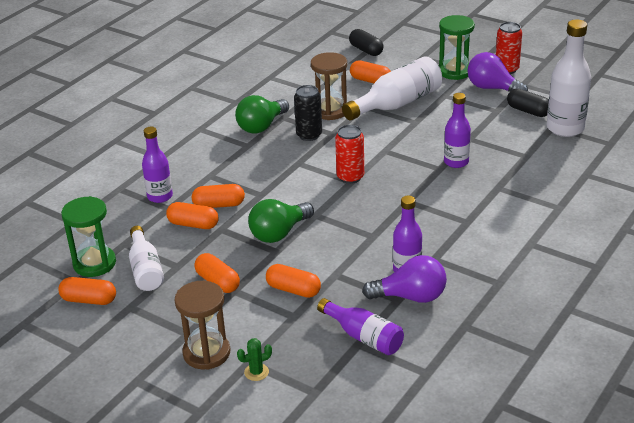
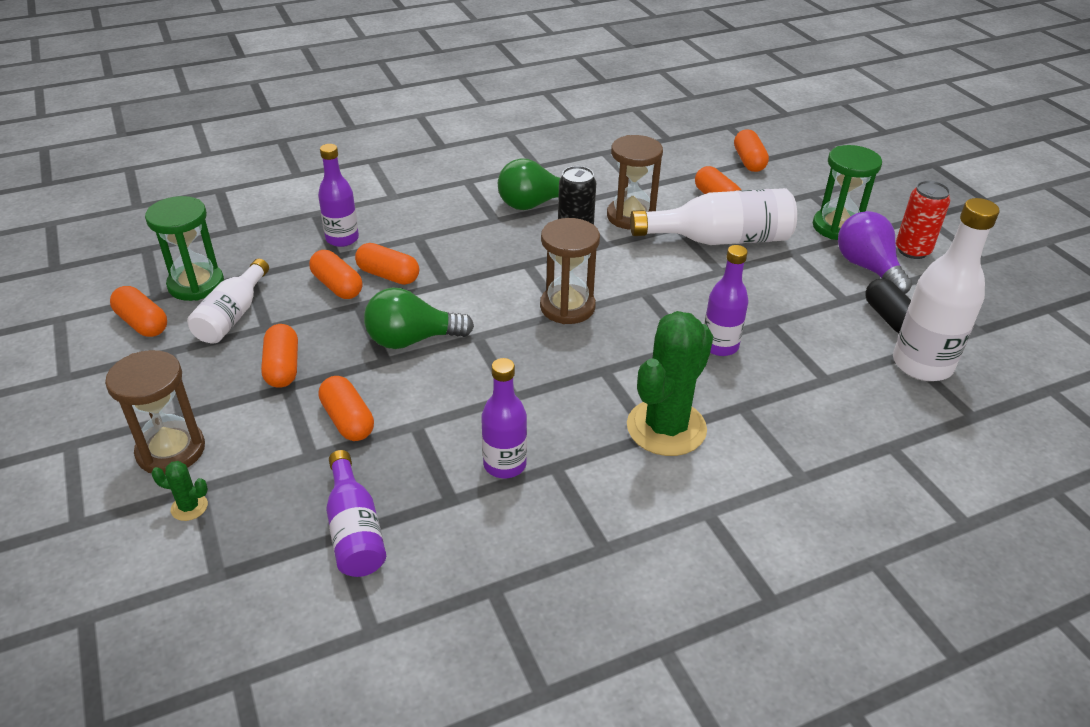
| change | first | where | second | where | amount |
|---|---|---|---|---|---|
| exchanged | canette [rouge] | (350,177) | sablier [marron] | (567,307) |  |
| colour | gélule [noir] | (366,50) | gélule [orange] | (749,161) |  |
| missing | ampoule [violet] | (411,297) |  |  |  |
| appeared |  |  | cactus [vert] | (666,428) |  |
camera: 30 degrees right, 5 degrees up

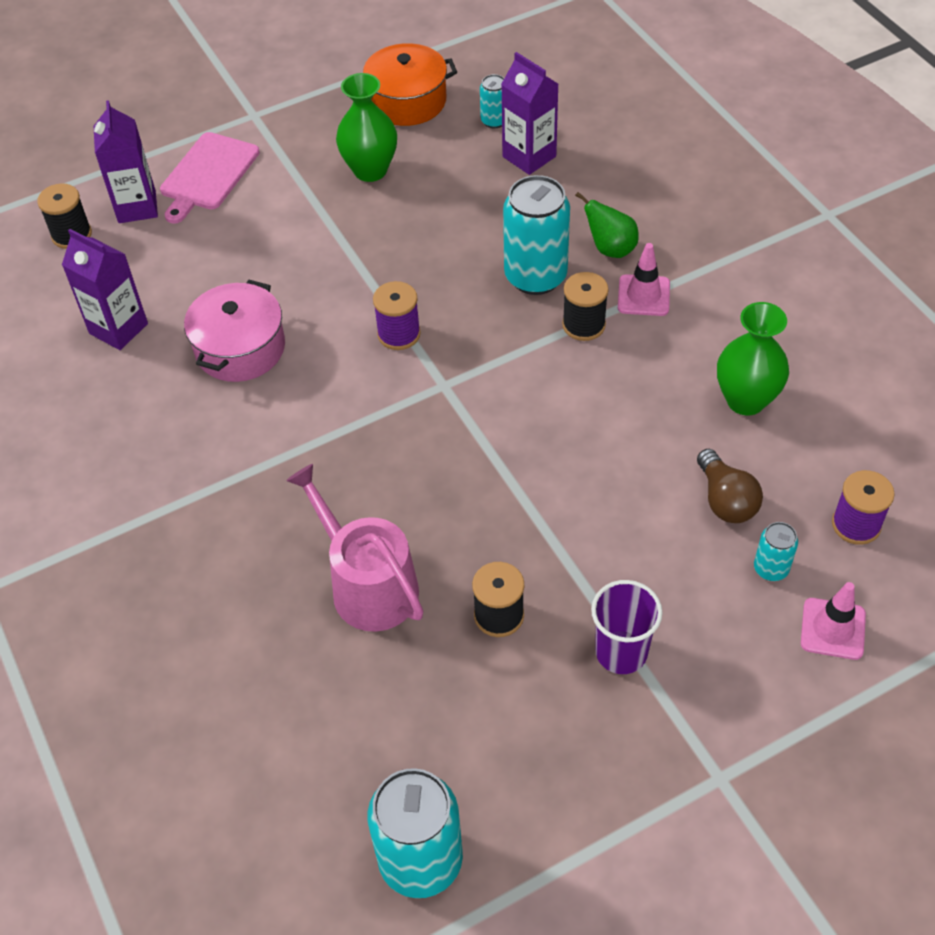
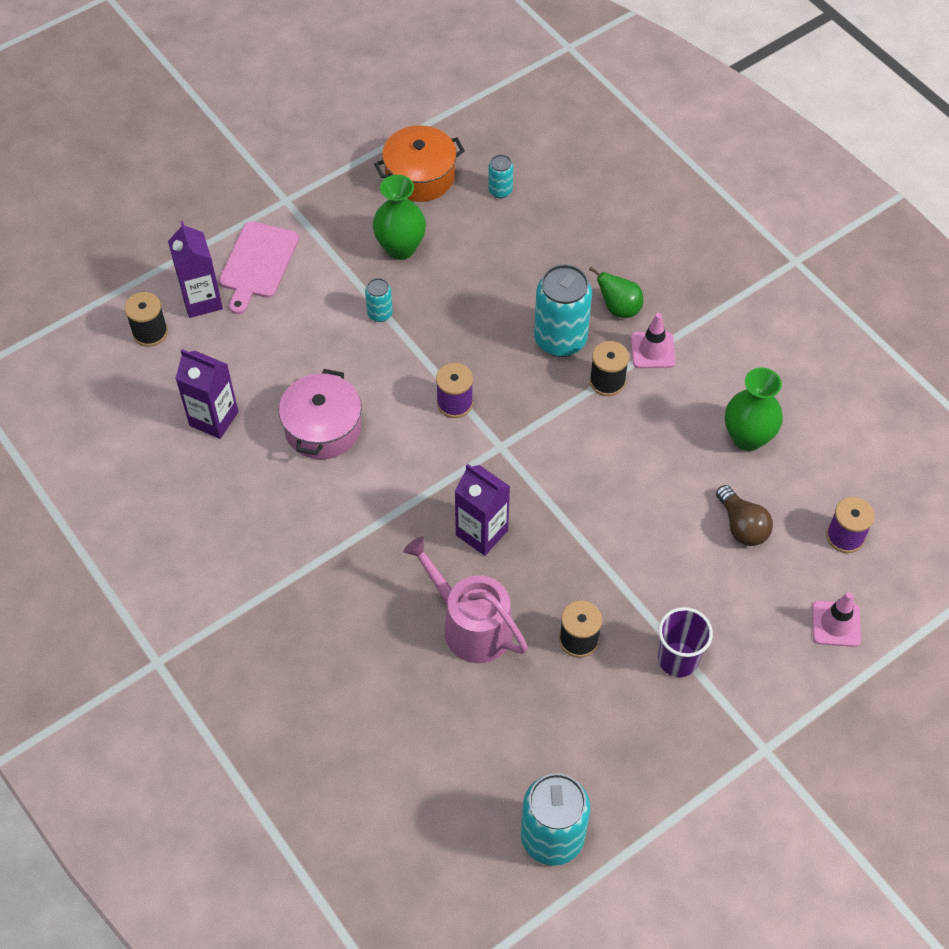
| change | first | where | second | where | amount |
|---|---|---|---|---|---|
| relocated | brique de lait [violet] | (529,156) |  | (482,532) |  |
| relocated | canette [turquoise] | (771,569) |  | (380,314) |  |
camera: 10 degrees left, 5 degrees up

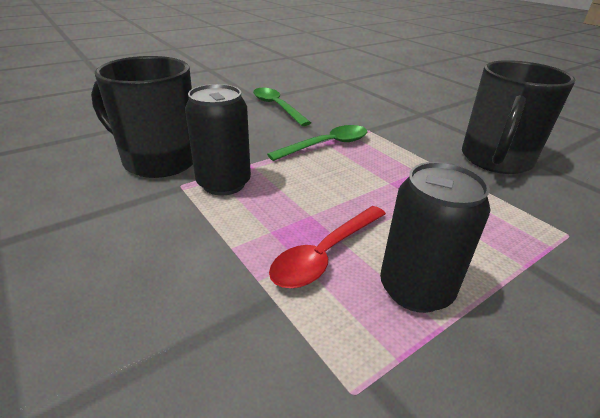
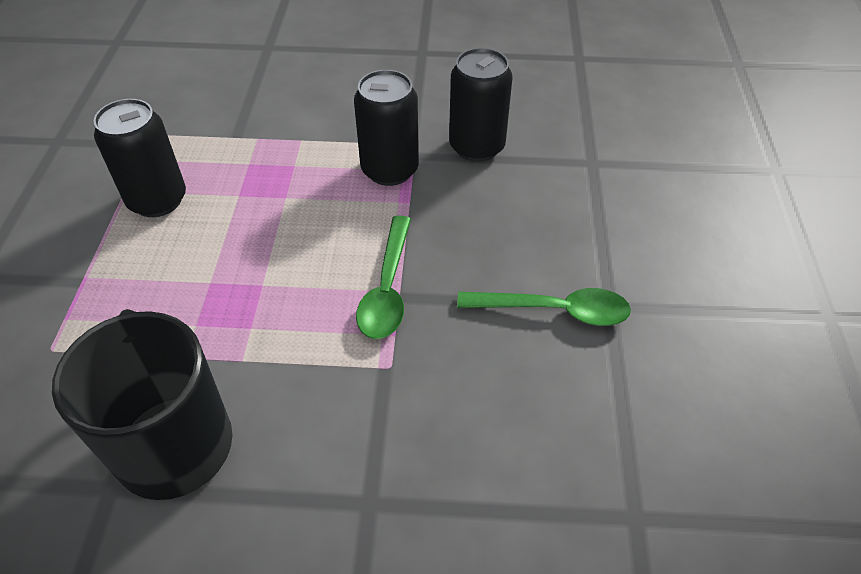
| change | first | where | second | where | amount |
|---|---|---|---|---|---|
| exchanged | tasse [noir] | (159,160) | canette [noir] | (477,147) |  |
| missing | cuillère [rouge] | (324,254) |  |  |  |
camera: 130 degrees right, 15 degrees up

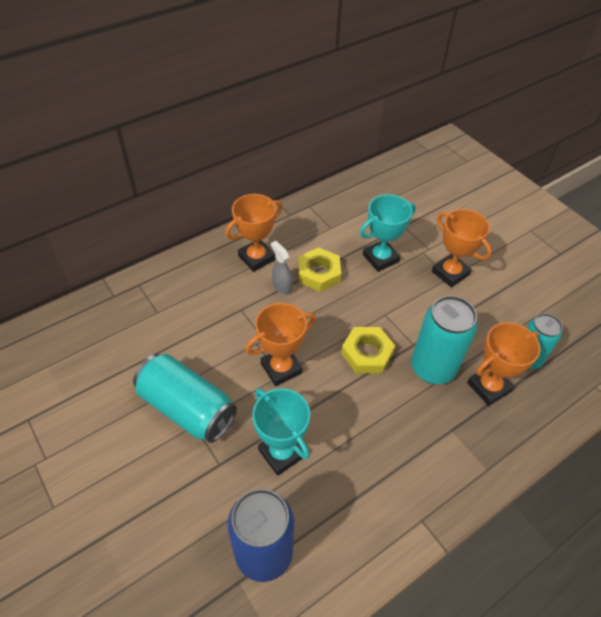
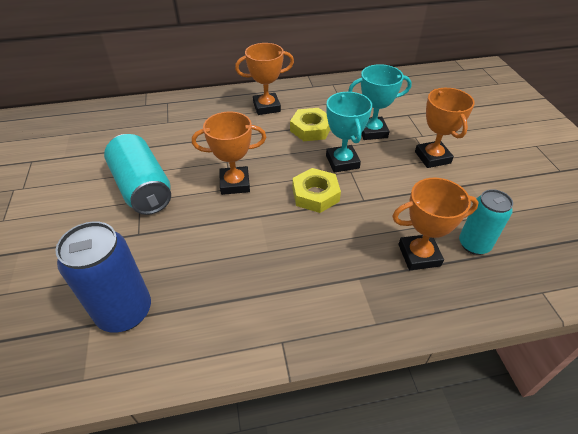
| change | first | where | second | where | amount |
|---|---|---|---|---|---|
| relocated | trophée [turquoise] | (281,453) |  | (342,162) |  |
| missing | vaporisateur [gris] | (282,286) |  |  |  |
| missing | canette [turquoise] | (432,368) |  |  |  |
camera: 25 degrees right, 5 degrees down

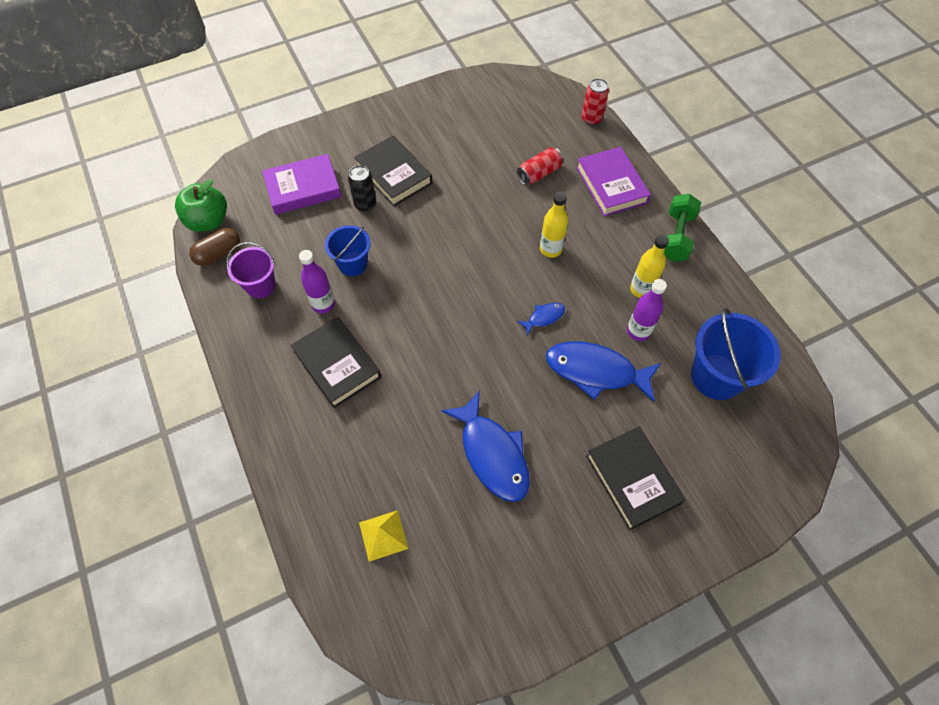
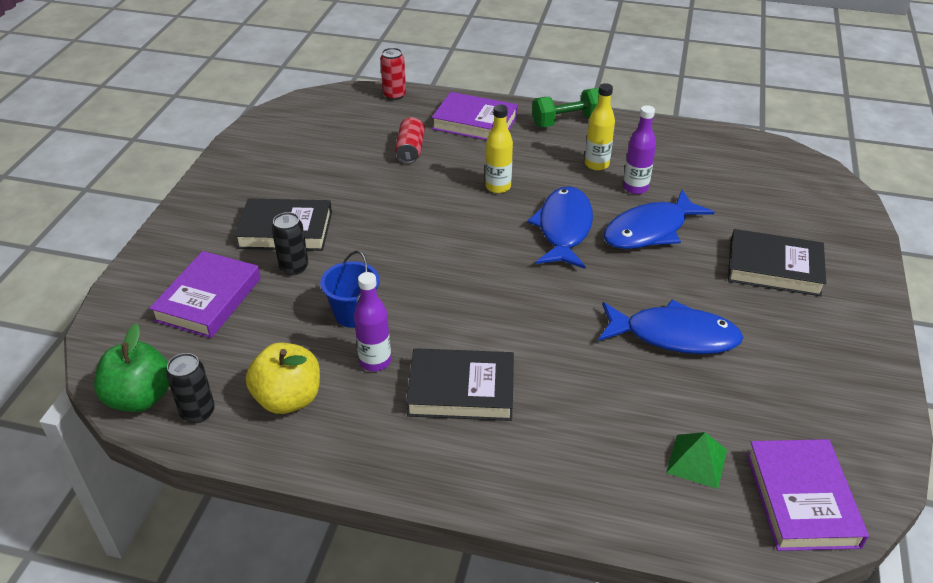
| change | first | where | second | where | amount |
|---|---|---|---|---|---|
| exchanged | gélule [marron] | (218,254) | canette [noir] | (198,412) |  |
| exchanged | seau [violet] | (260,285) | pomme [jaune] | (288,399) |  |
| colour | pyramide [jaune] | (383,535) | pyramide [vert] | (696,461) |  |
| size | poisson [bleu] | (544,317) |  | (564,228) | x2.15 |
| spun | haltère [vert] | (676,237) |  | (567,121) | 75 degrees counterclockwise |
| missing | seau [bleu] | (716,376) |  |  |  |
| appeared |  |  | livre [violet] | (801,499) |  |
camera: 50 degrees left, 20 degrees down

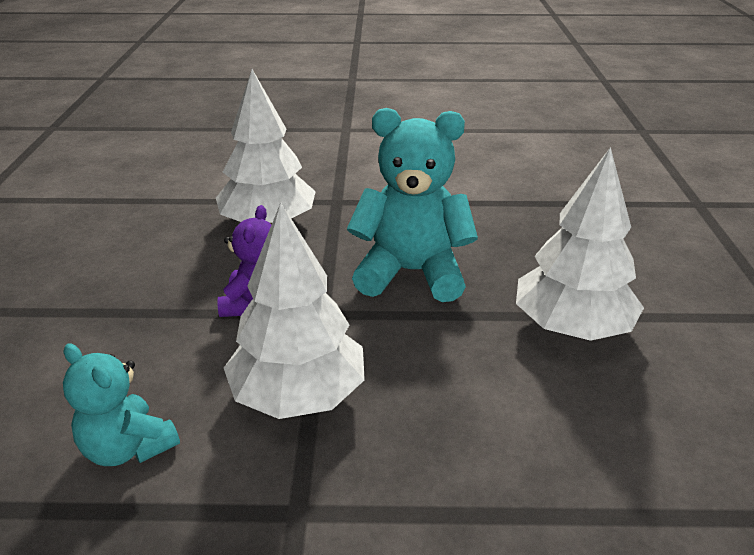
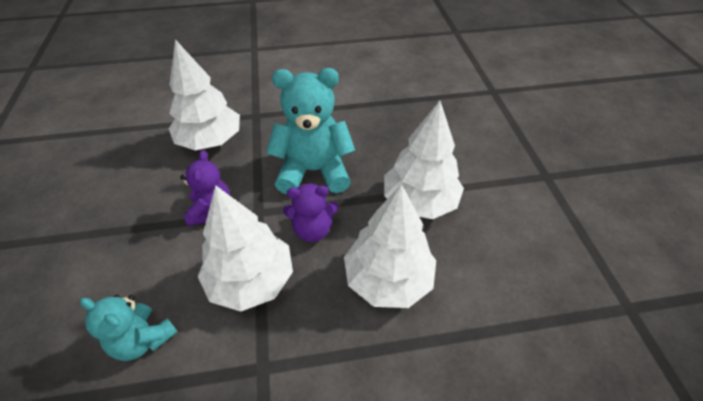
| change | first | where | second | where | amount |
|---|---|---|---|---|---|
| appeared |  |  | ours en peluche [violet] | (312,229) |  |
| appeared |  |  | arbre [blanc] | (388,279) |  |
camera: 10 degrees left, 15 degrees up

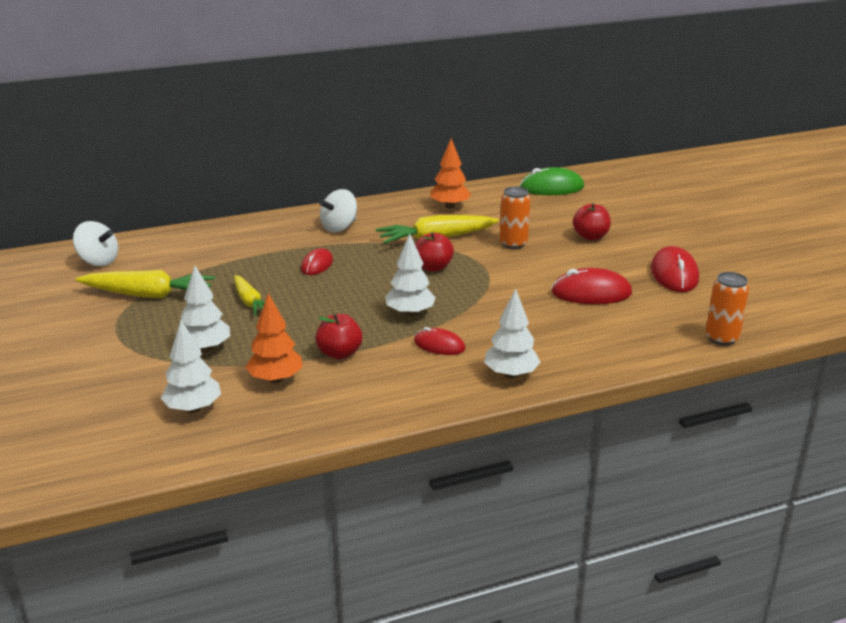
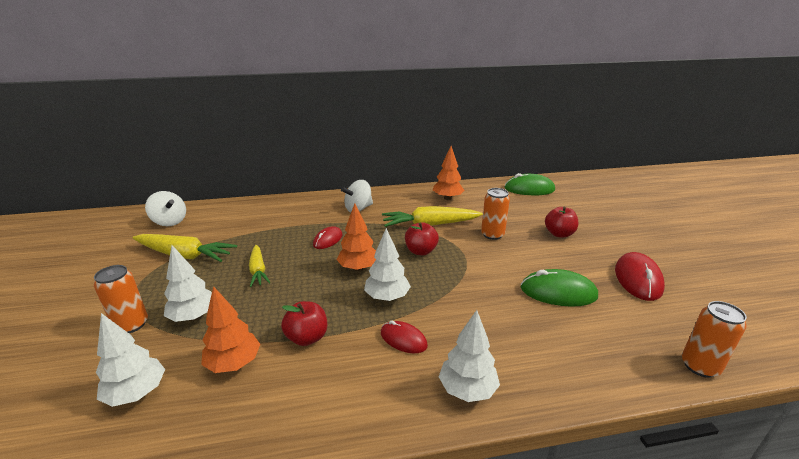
| change | first | where | second | where | amount |
|---|---|---|---|---|---|
| colour | souris [rouge] | (591,293) | souris [vert] | (558,292) |  |
| appeared |  |  | canette [orange] | (131,325) |  |
| appeared |  |  | arbre [orange] | (358,268) |  |
camera: 10 degrees right, 0 degrees up

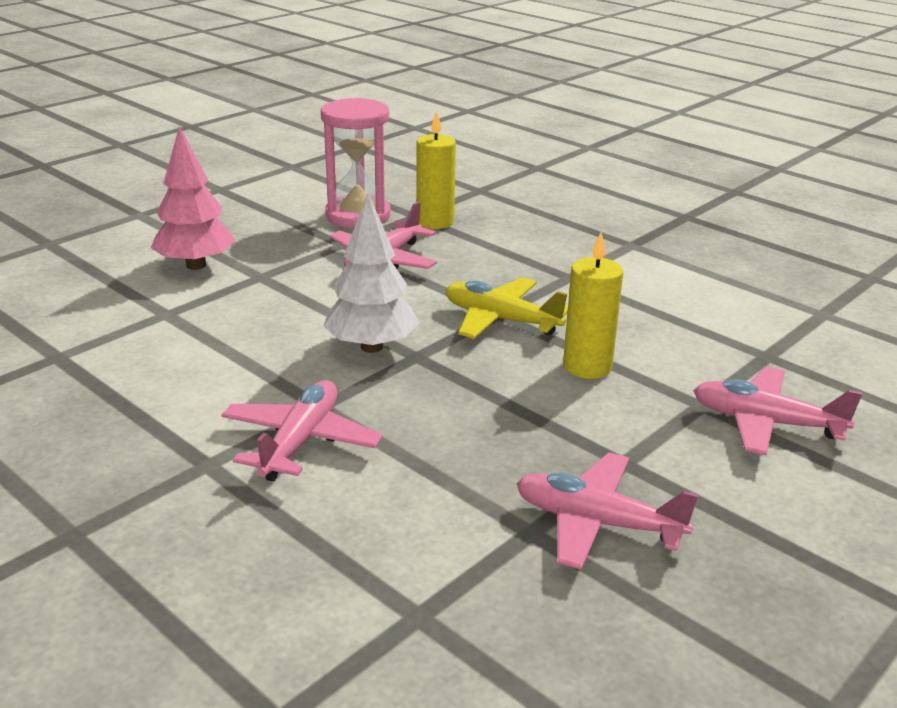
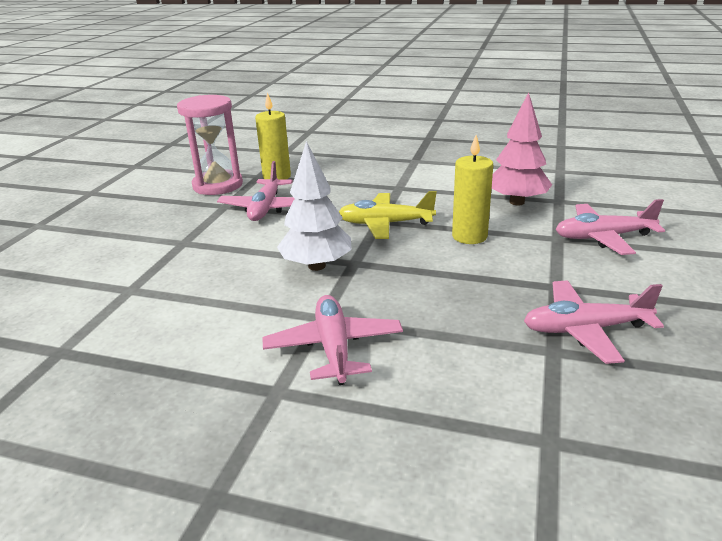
| change | first | where | second | where | amount |
|---|---|---|---|---|---|
| relocated | arbre [rose] | (196,265) |  | (517,202) |  |
camera: 25 degrees left, 0 degrees up

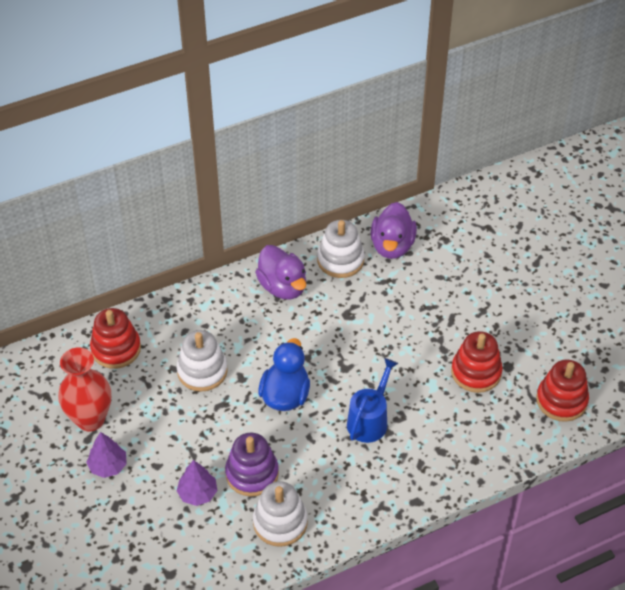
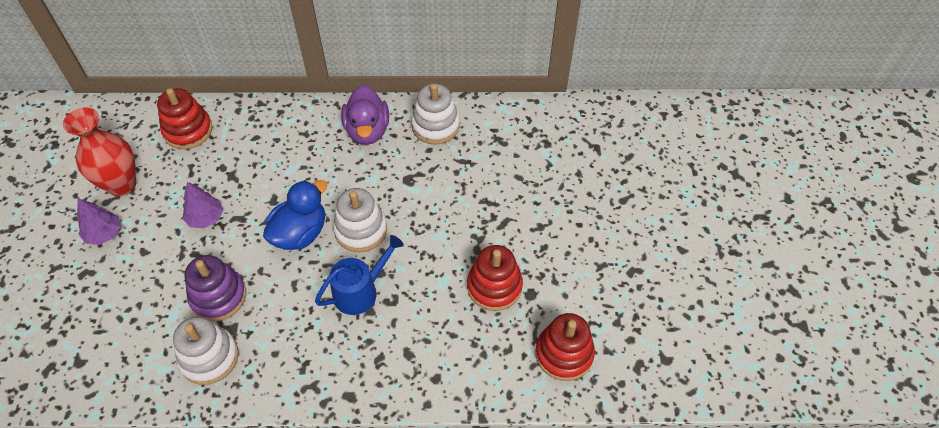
| change | first | where | second | where | amount |
|---|---|---|---|---|---|
| relocated | jouet à empiler [blanc] | (202,371) |  | (361,230) |  |
| relocated | arbre [violet] | (198,493) |  | (205,218) |  |
| missing | canard [violet] | (392,246) |  |  |  |
camera: 25 degrees right, 5 degrees up

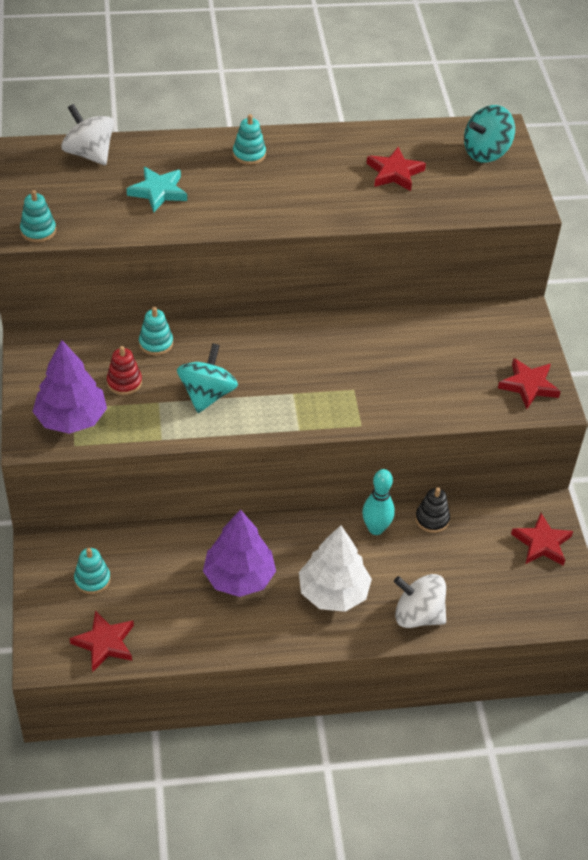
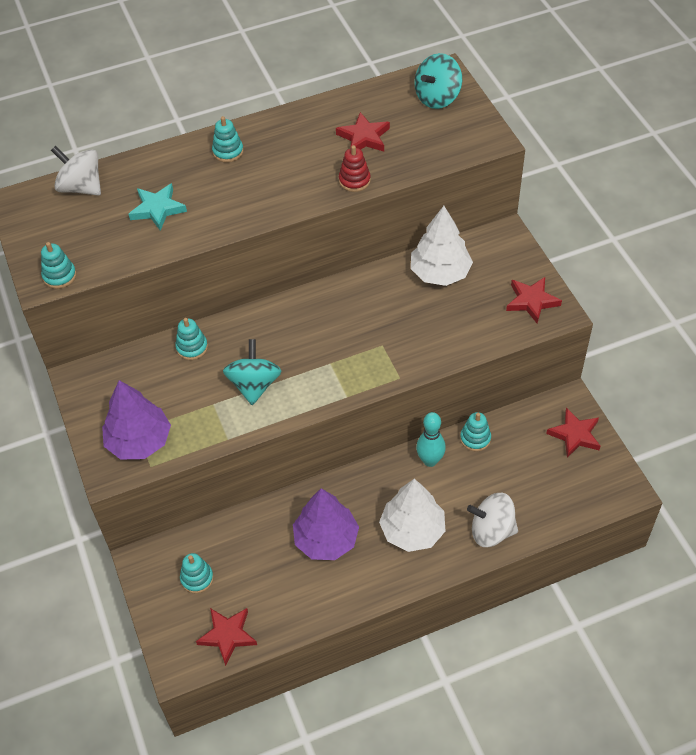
| change | first | where | second | where | amount |
|---|---|---|---|---|---|
| relocated | jouet à empiler [rouge] | (124,382) |  | (354,180) |  |
| colour | jouet à empiler [noir] | (432,519) | jouet à empiler [turquoise] | (475,438) |  |
| appeared |  |  | arbre [blanc] | (440,273) |  |
camera: 10 degrees left, 5 degrees up

